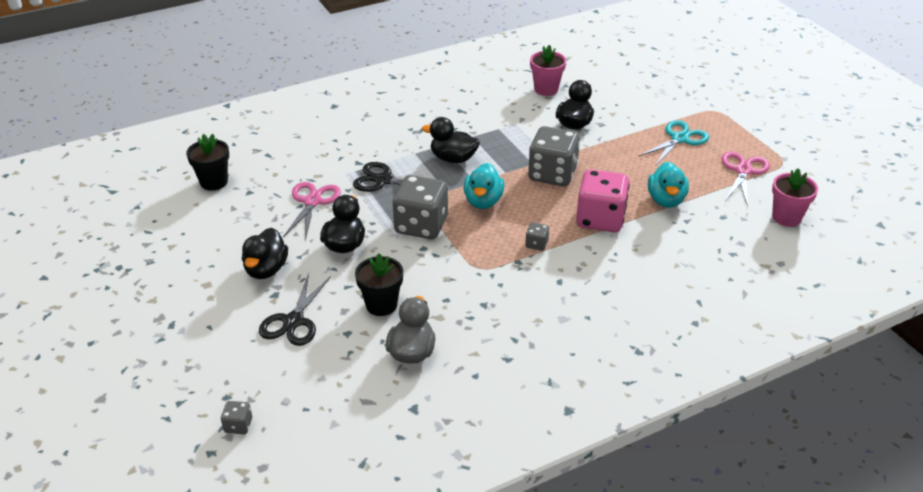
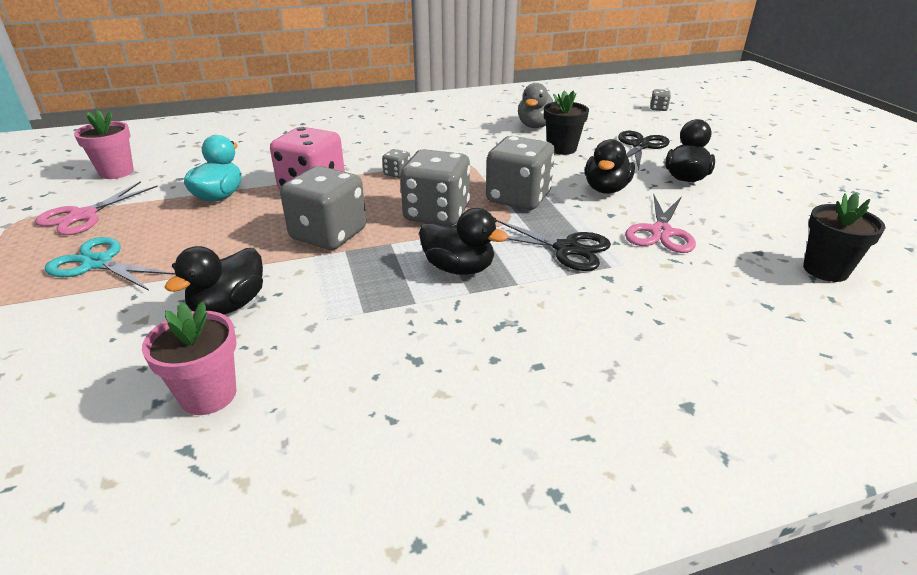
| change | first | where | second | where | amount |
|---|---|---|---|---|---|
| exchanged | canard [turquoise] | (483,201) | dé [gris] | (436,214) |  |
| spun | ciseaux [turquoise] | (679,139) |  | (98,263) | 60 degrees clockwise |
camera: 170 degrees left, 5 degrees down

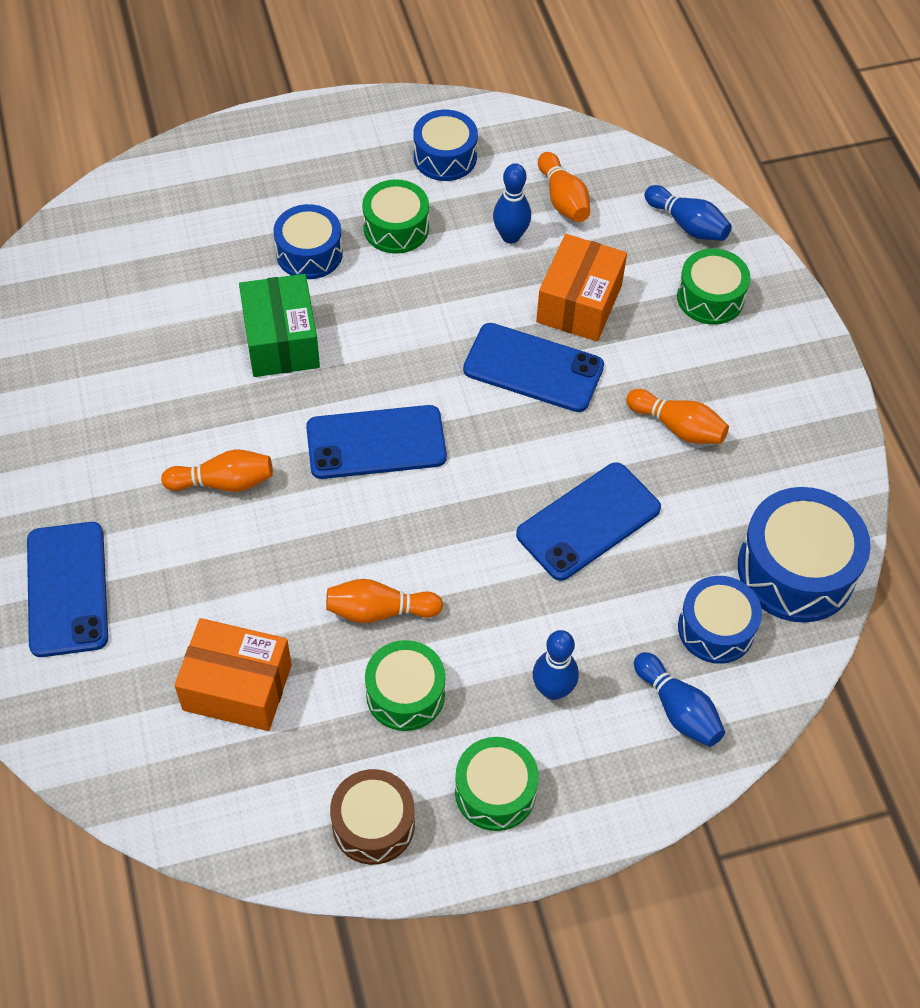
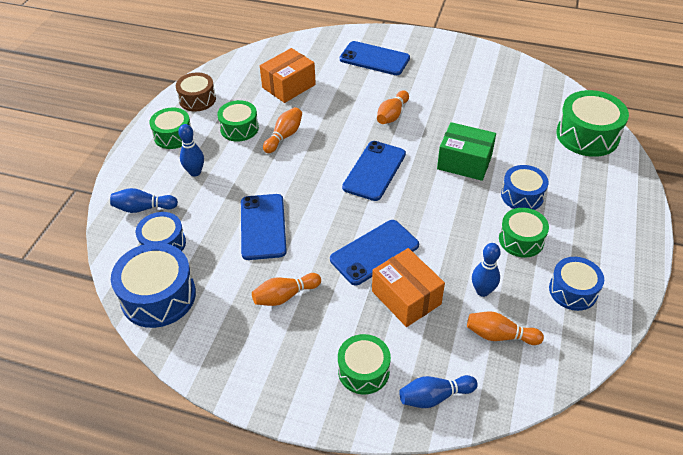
| change | first | where | second | where | amount |
|---|---|---|---|---|---|
| appeared |  |  | tambour [vert] | (587,135) |  |
camera: 125 degrees right, 10 degrees down

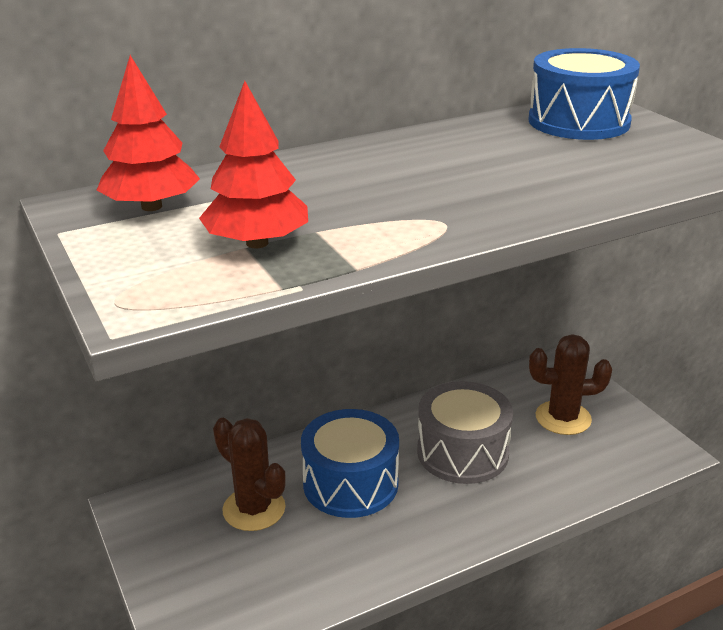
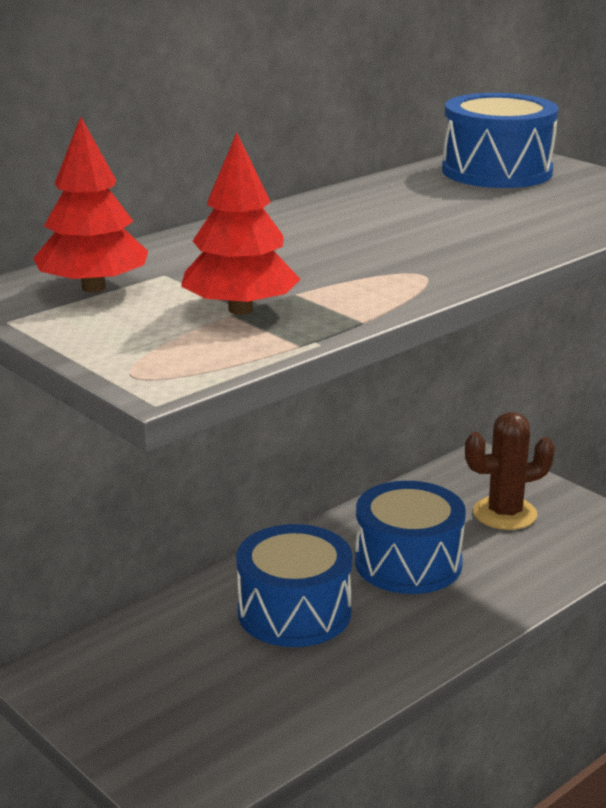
| change | first | where | second | where | amount |
|---|---|---|---|---|---|
| missing | cactus [marron] | (254,509) |  |  |  |
| colour | tambour [gris] | (462,452) | tambour [bleu] | (408,563) |  |
camera: 15 degrees left, 5 degrees down

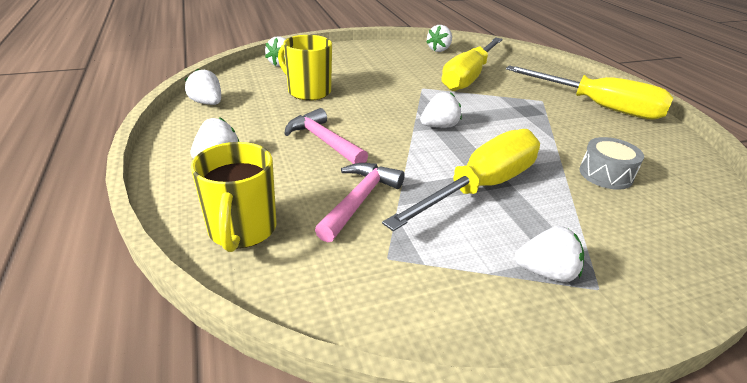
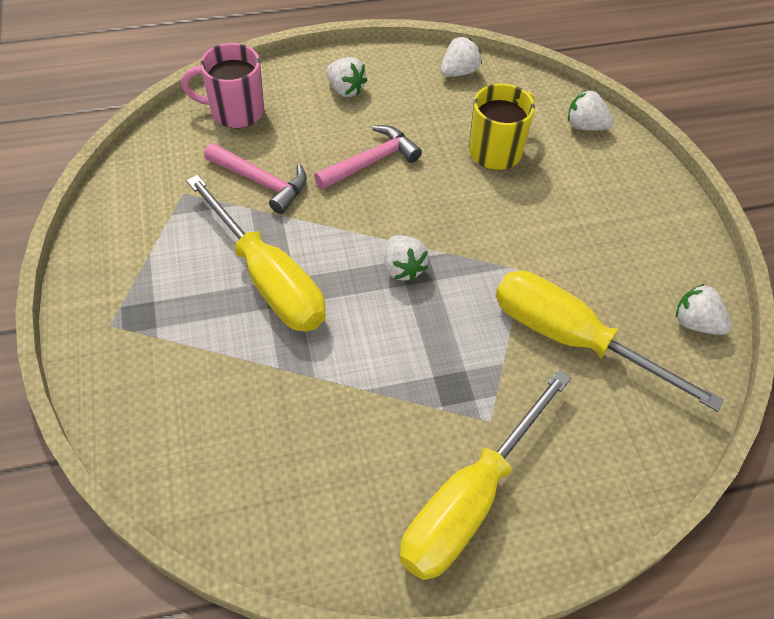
| change | first | where | second | where | amount |
|---|---|---|---|---|---|
| colour | tasse [jaune] | (242,230) | tasse [rose] | (235,112) |  |
| missing | fraise [blanc] | (546,272) |  |  |  |
| missing | tambour [gris] | (605,174) |  |  |  |
camera: 95 degrees right, 20 degrees up

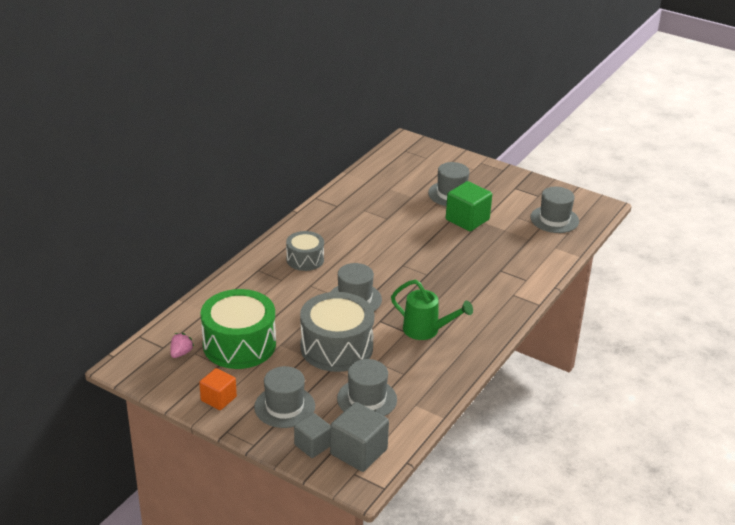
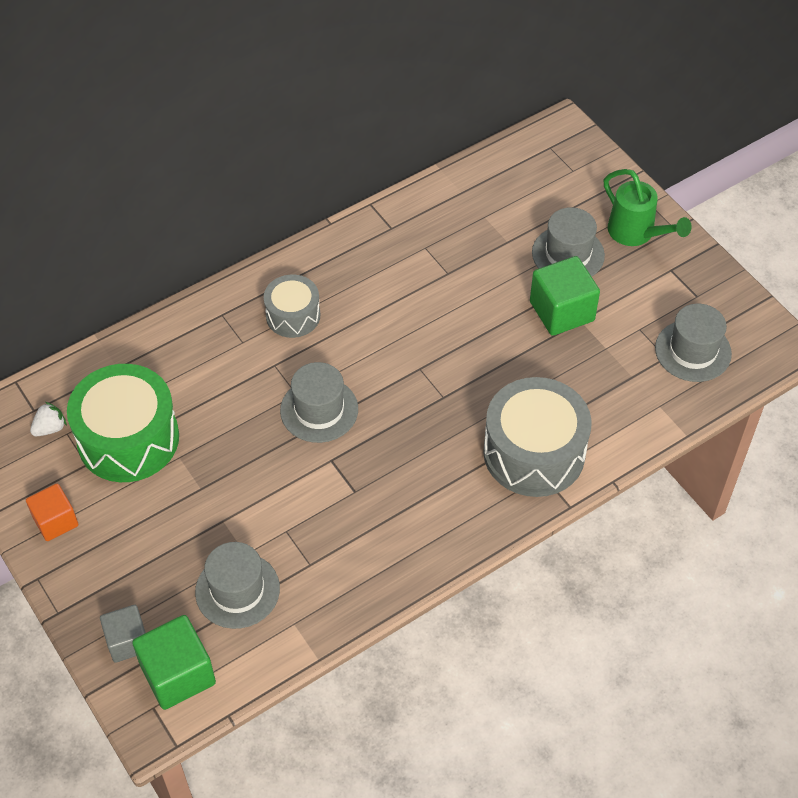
| change | first | where | second | where | amount |
|---|---|---|---|---|---|
| colour | fraise [rose] | (181,353) | fraise [blanc] | (50,428) |  |
| missing | chapeau [gris] | (284,407) |  |  |  |
| relocated | tambour [gris] | (336,347) |  | (534,452) |  |
| colour | cube [gris] | (358,452) | cube [vert] | (178,674) |  |
| relocated | arrosoir [vert] | (426,330) |  | (636,233) |  |
camera: 25 degrees right, 20 degrees up

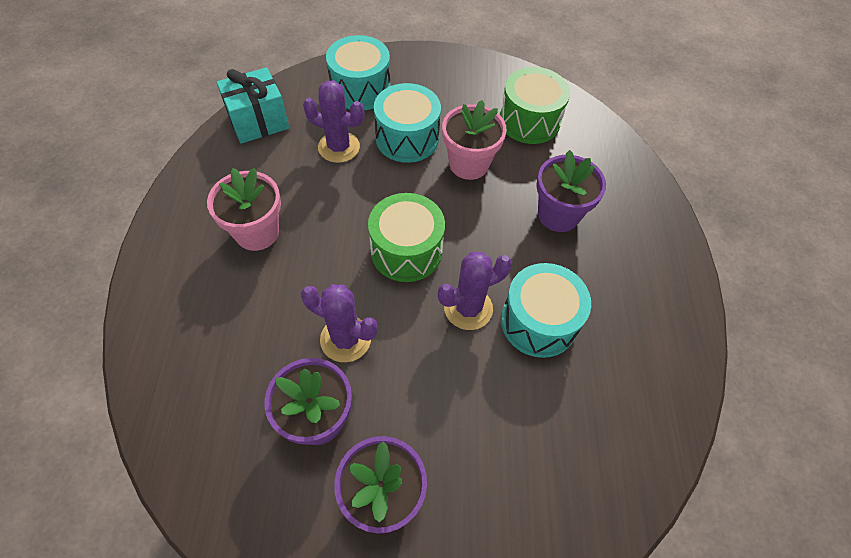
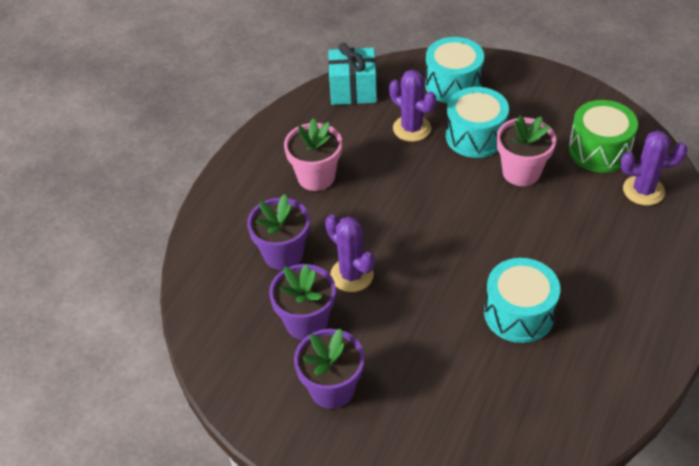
| change | first | where | second | where | amount |
|---|---|---|---|---|---|
| missing | tambour [vert] | (406,251) |  |  |  |
| relocated | cactus [violet] | (468,308) |  | (643,190) |  |
| relocated | pot de fleurs [violet] | (558,215) |  | (283,254) |  |
camera: 30 degrees right, 10 degrees down

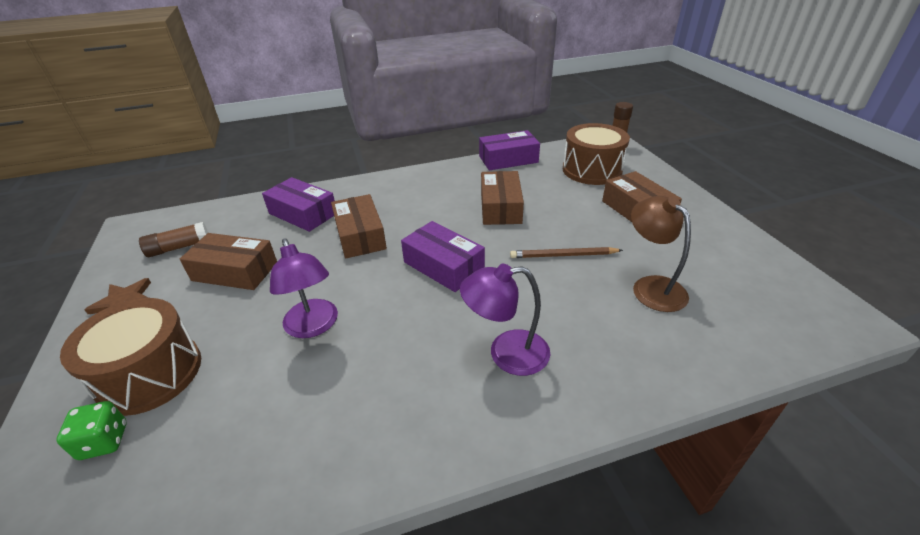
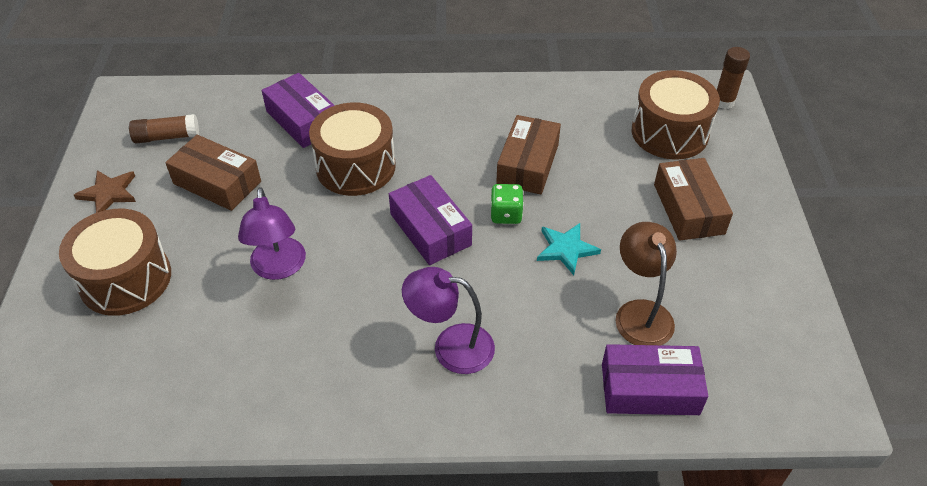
| change | first | where | second | where | amount |
|---|---|---|---|---|---|
| relocated | dé [vert] | (104,441) |  | (506,214) |  |
| exchanged | boîte [marron] | (360,235) | tambour [marron] | (355,167) |  |
| relocated | boîte [violet] | (508,159) |  | (649,389) |  |
| exchanged | crayon [marron] | (563,255) | étoile [turquoise] | (566,249) |  |
camera: 15 degrees right, 10 degrees up

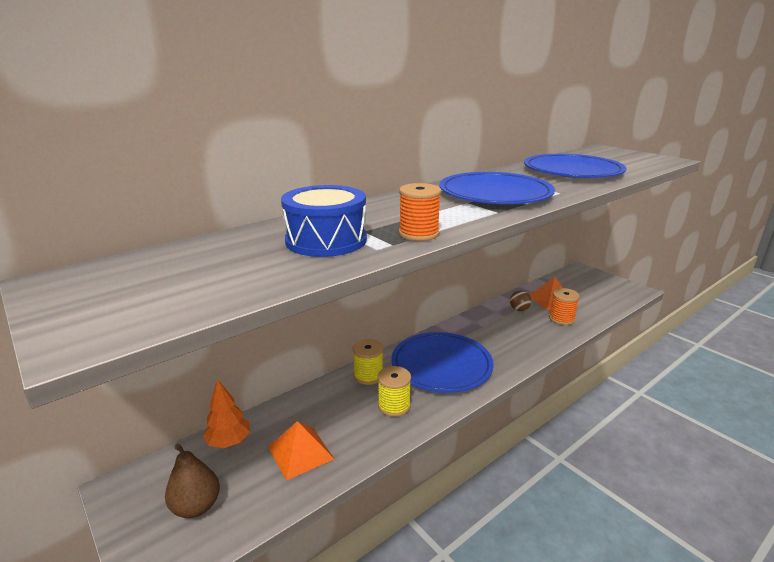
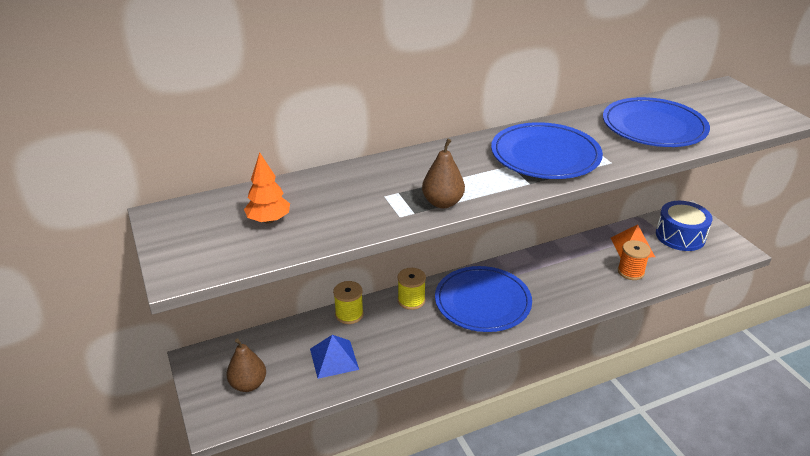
| change | first | where | second | where | amount |
|---|---|---|---|---|---|
| relocated | arbre [orange] | (229,442) |  | (269,220) |  |
| colour | pyramide [orange] | (300,452) | pyramide [bleu] | (334,359) |  |
| relocated | tambour [bleu] | (326,240) |  | (680,236) |  |
| relocated | bobine [jaune] | (394,406) |  | (349,314) |  |
| exchanged | bobine [orange] | (418,234) | poire [marron] | (442,203) |  |
| missing | balle [marron] | (519,310) |  |  |  |
camera: 15 degrees right, 10 degrees up

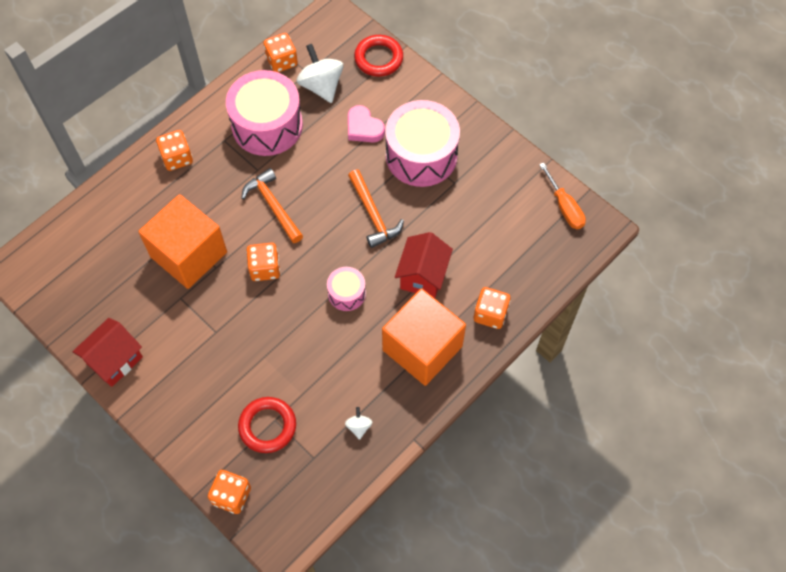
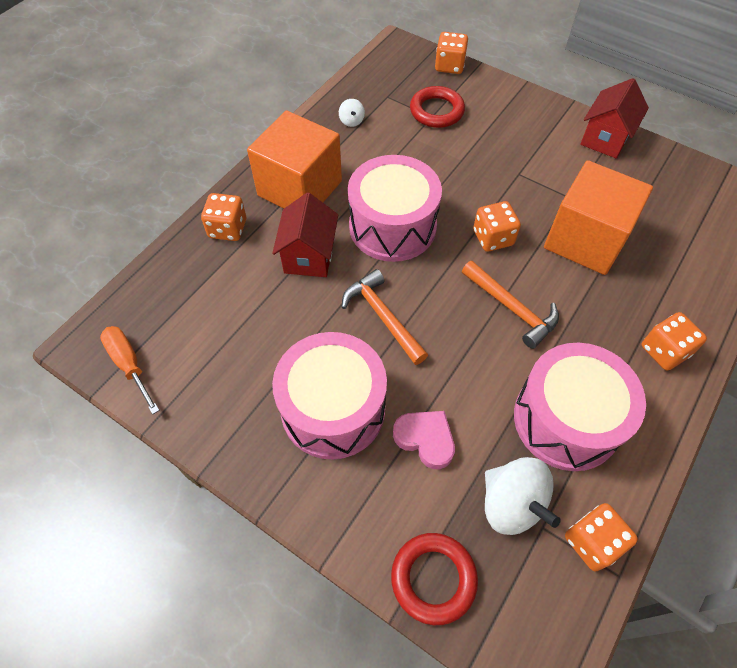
| change | first | where | second | where | amount |
|---|---|---|---|---|---|
| size | tambour [rose] | (346,293) |  | (392,226) | x2.02 |
camera: 170 degrees right, 5 degrees down

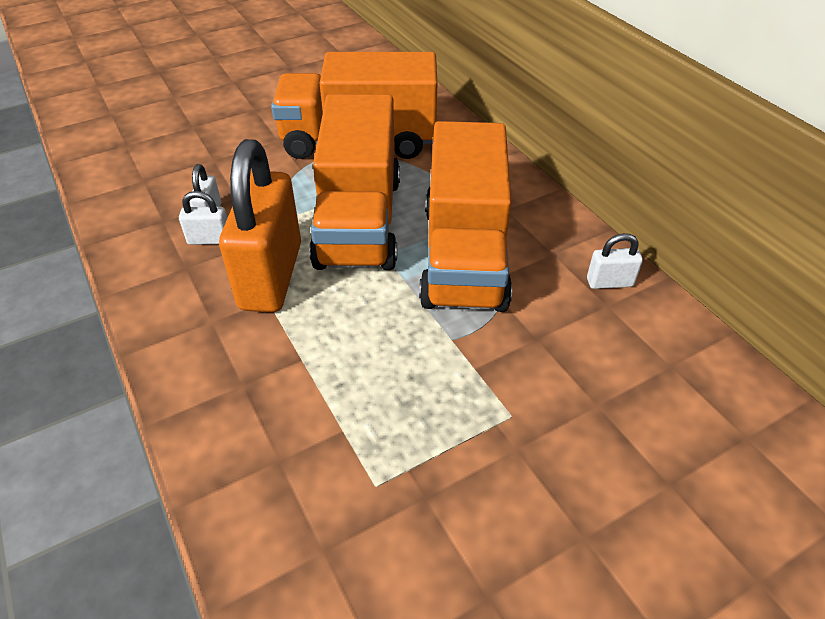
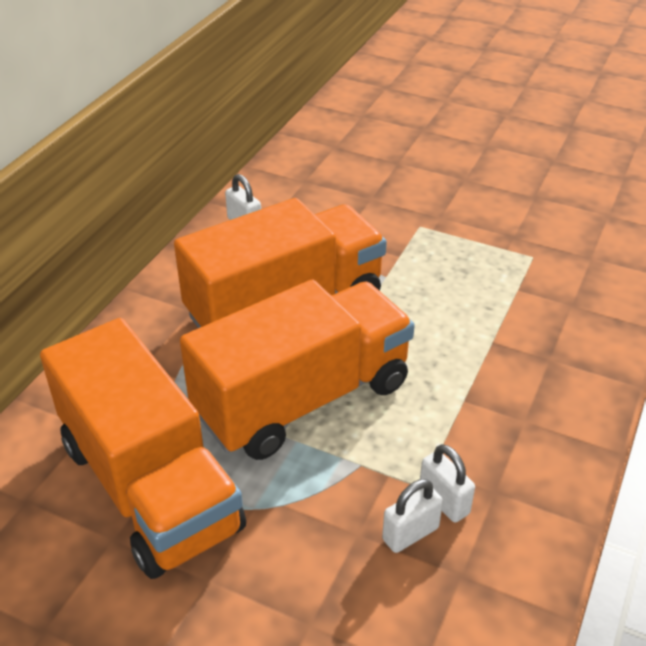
| change | first | where | second | where | amount |
|---|---|---|---|---|---|
| missing | cadenas [orange] | (271,276) |  |  |  |
camera: 125 degrees left, 5 degrees down

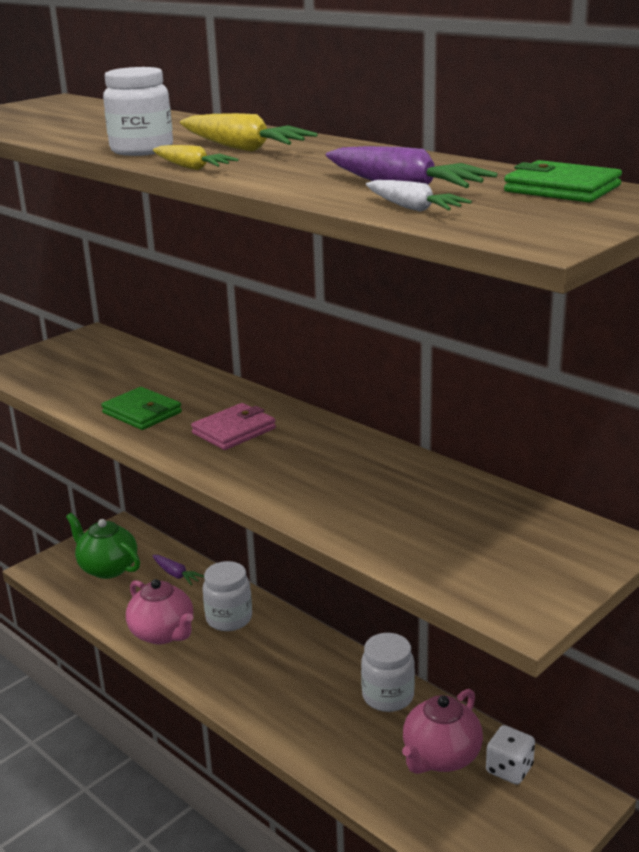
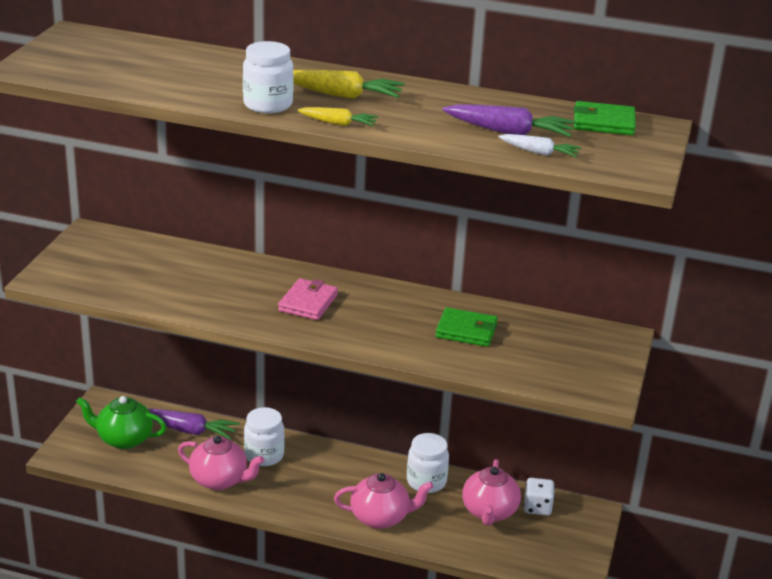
| change | first | where | second | where | amount |
|---|---|---|---|---|---|
| relocated | portefeuille [vert] | (142,413) |  | (466,331) |  |
| size | carotte [violet] | (176,575) |  | (189,430) | x1.64 |
| appeared |  |  | théière [rose] | (381,517) |  |
camera: 30 degrees left, 5 degrees up

